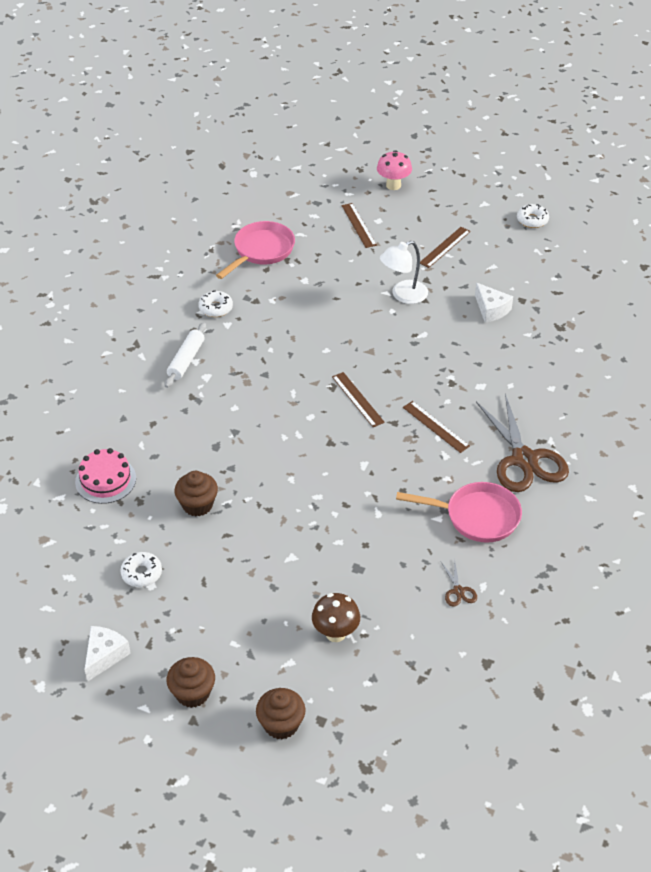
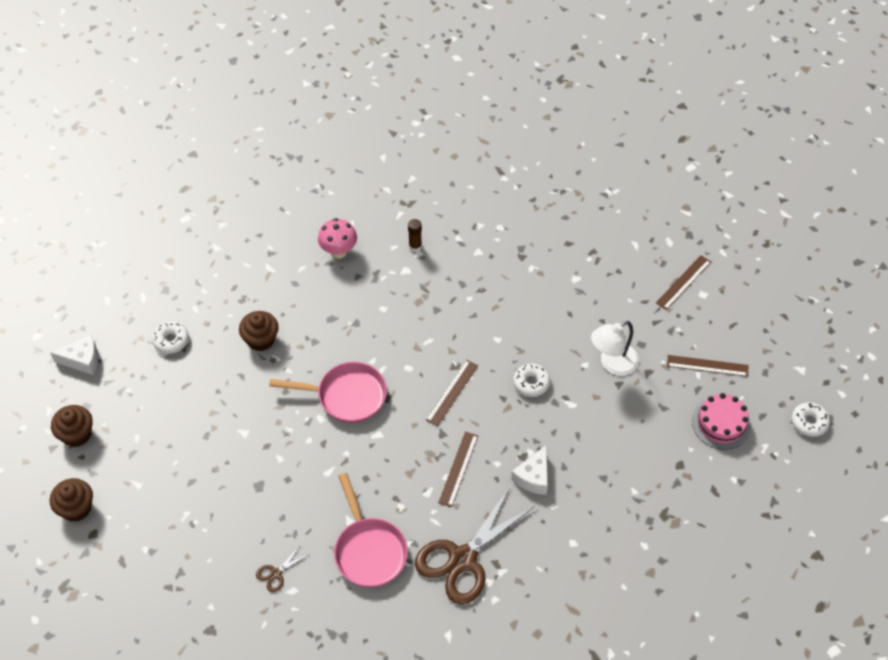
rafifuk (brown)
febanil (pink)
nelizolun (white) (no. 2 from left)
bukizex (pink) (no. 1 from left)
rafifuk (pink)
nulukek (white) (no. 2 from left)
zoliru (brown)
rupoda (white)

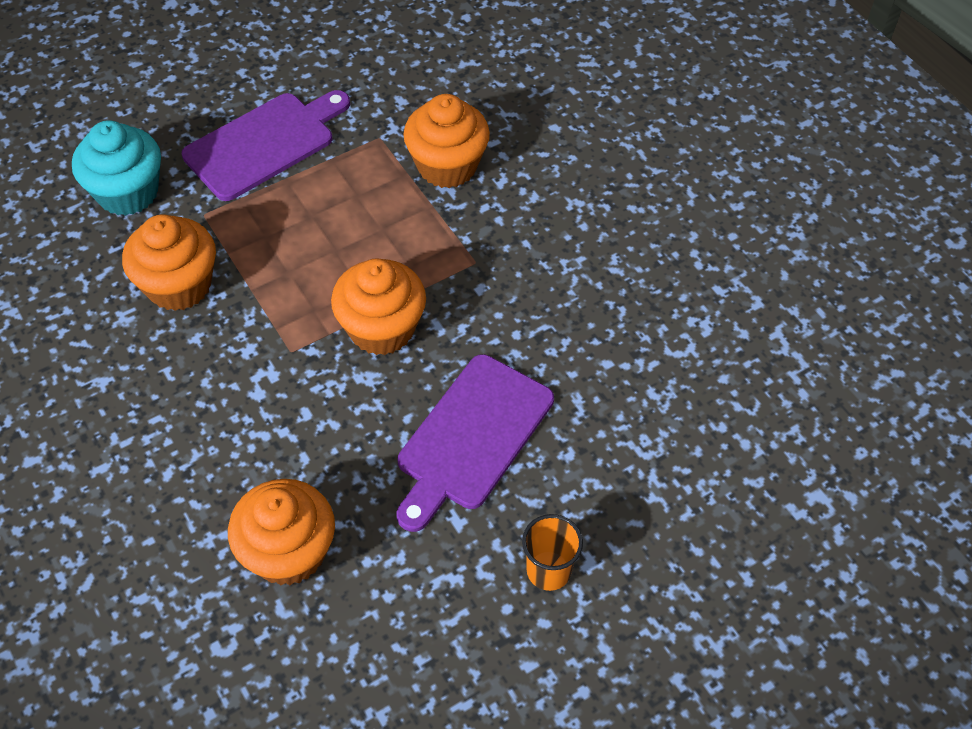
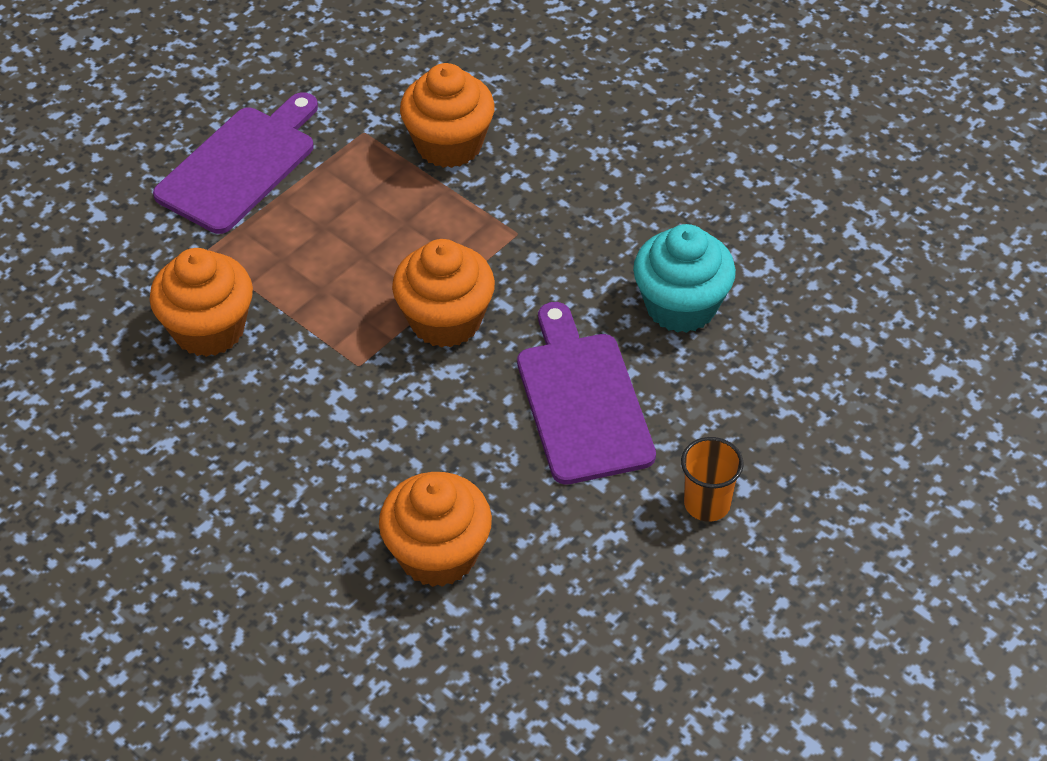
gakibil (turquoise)
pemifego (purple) (no. 2 from left)

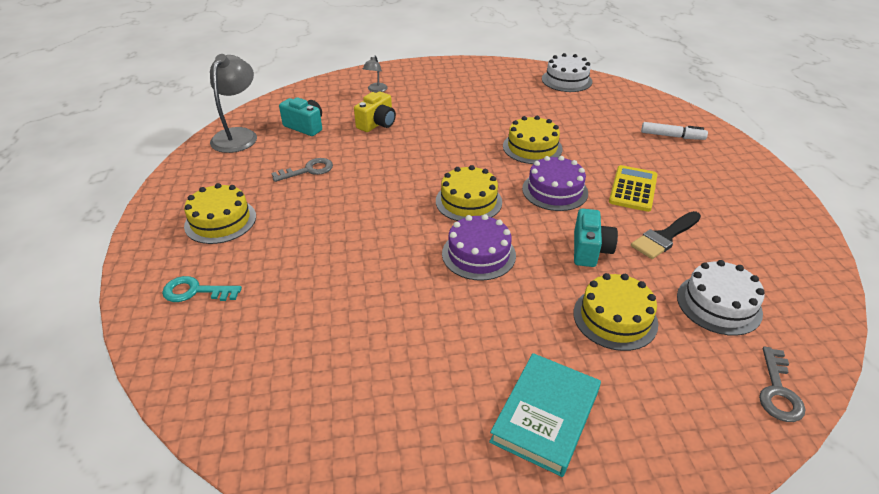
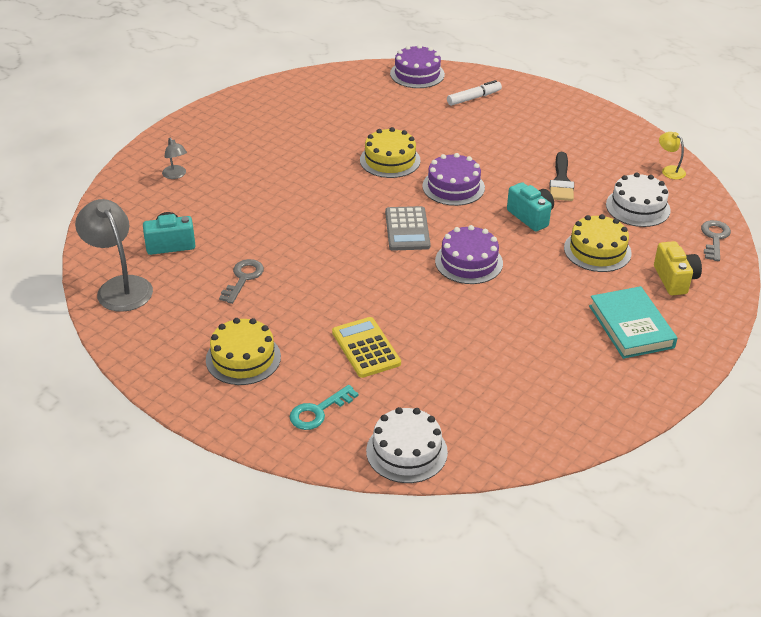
febanil (purple) (no. 1 from left)
rupoda (yellow)
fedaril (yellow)
febanil (white) (no. 1 from left)
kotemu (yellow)
kotemu (grey)
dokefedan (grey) (no. 2 from left)

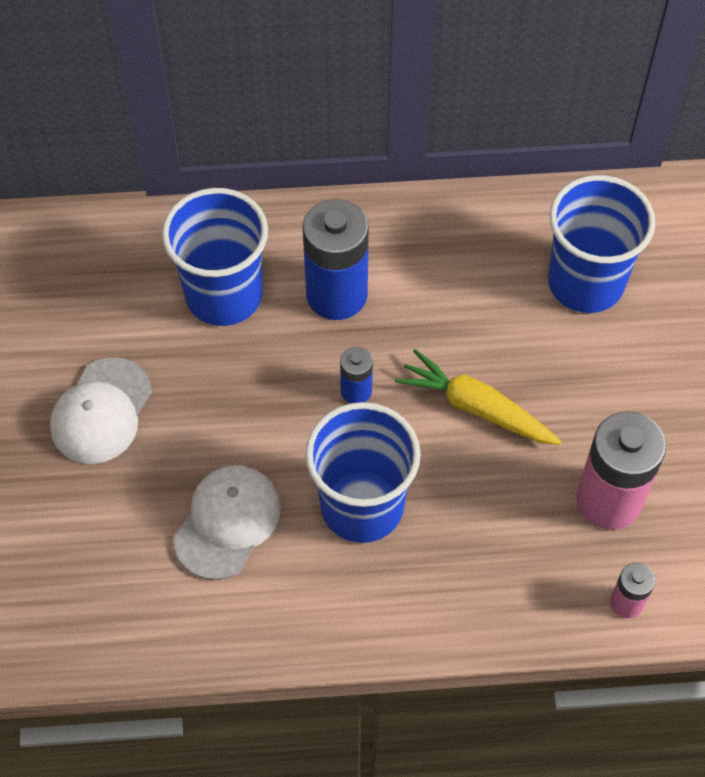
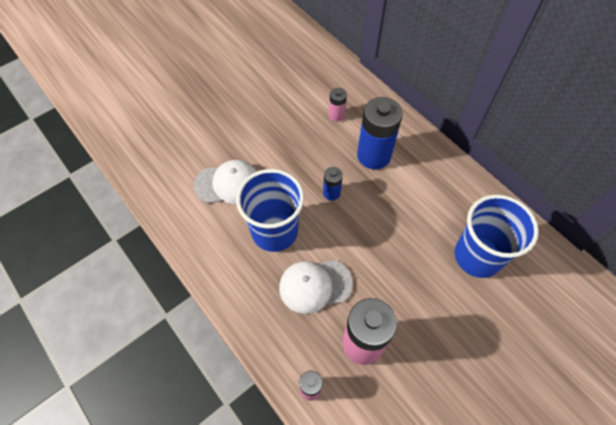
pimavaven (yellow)
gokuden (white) (no. 2 from left)
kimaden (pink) (no. 2 from left)

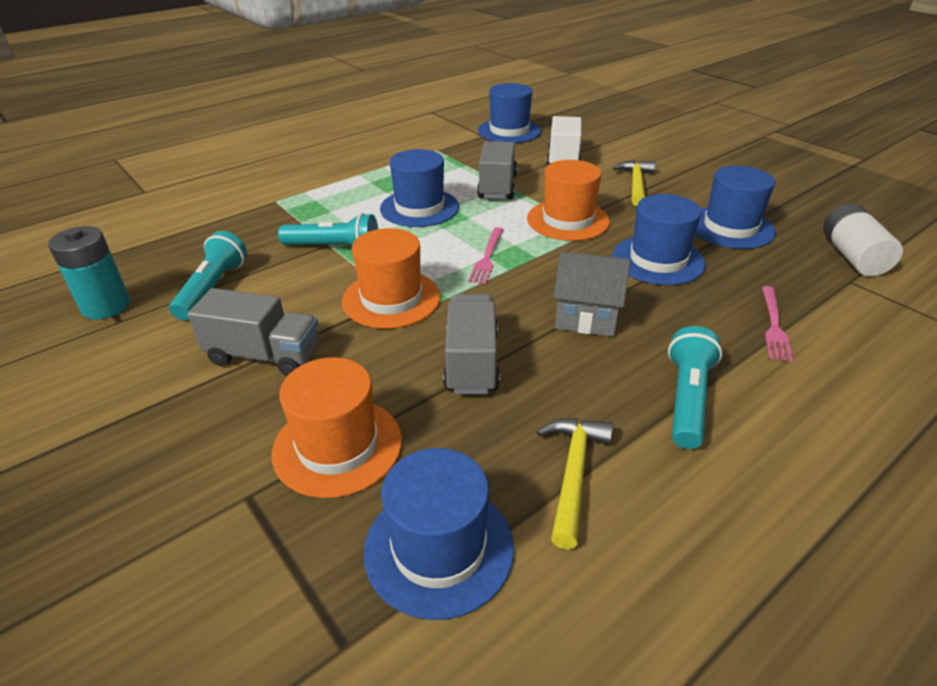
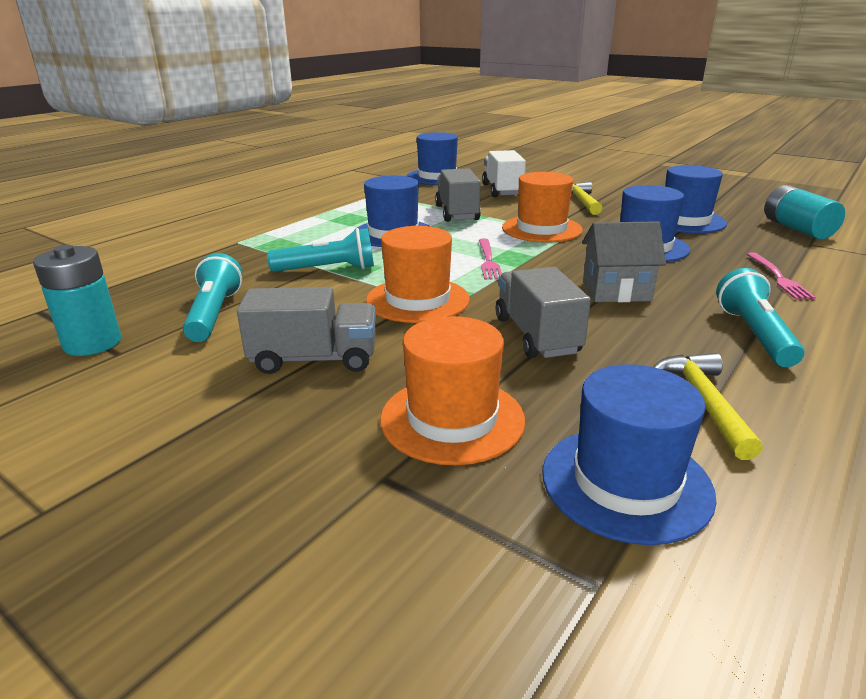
kimaden (turquoise) (no. 2 from left)

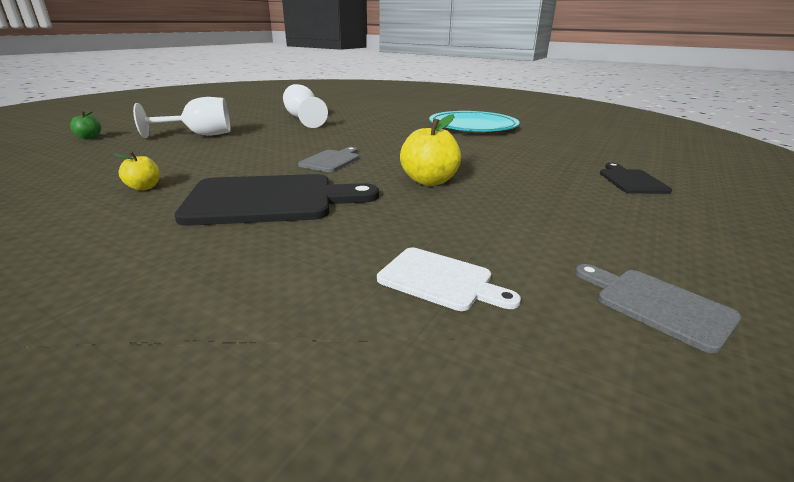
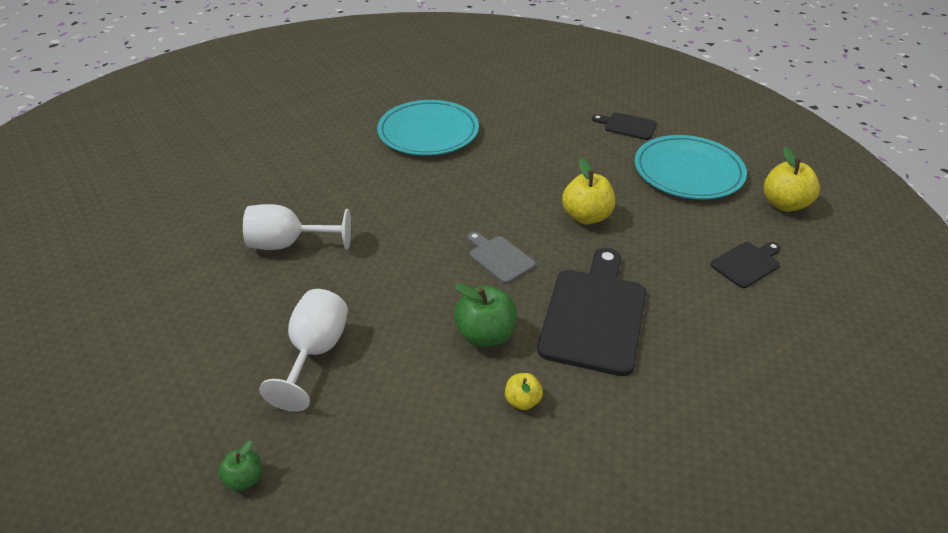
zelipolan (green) (no. 2 from left)
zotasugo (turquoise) (no. 2 from left)
zelipolan (yellow) (no. 3 from left)
pemifego (black) (no. 3 from left)

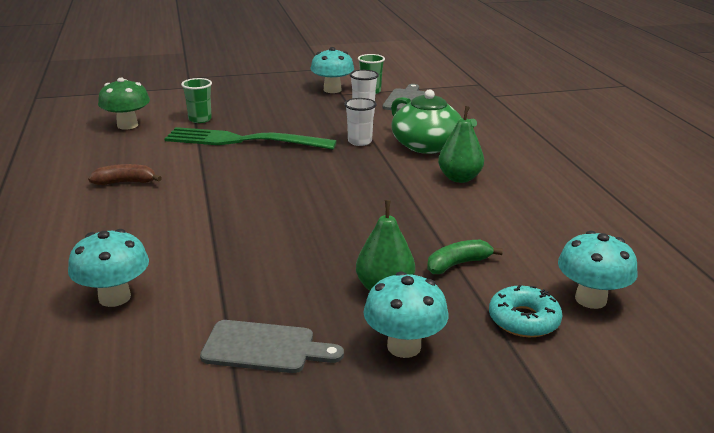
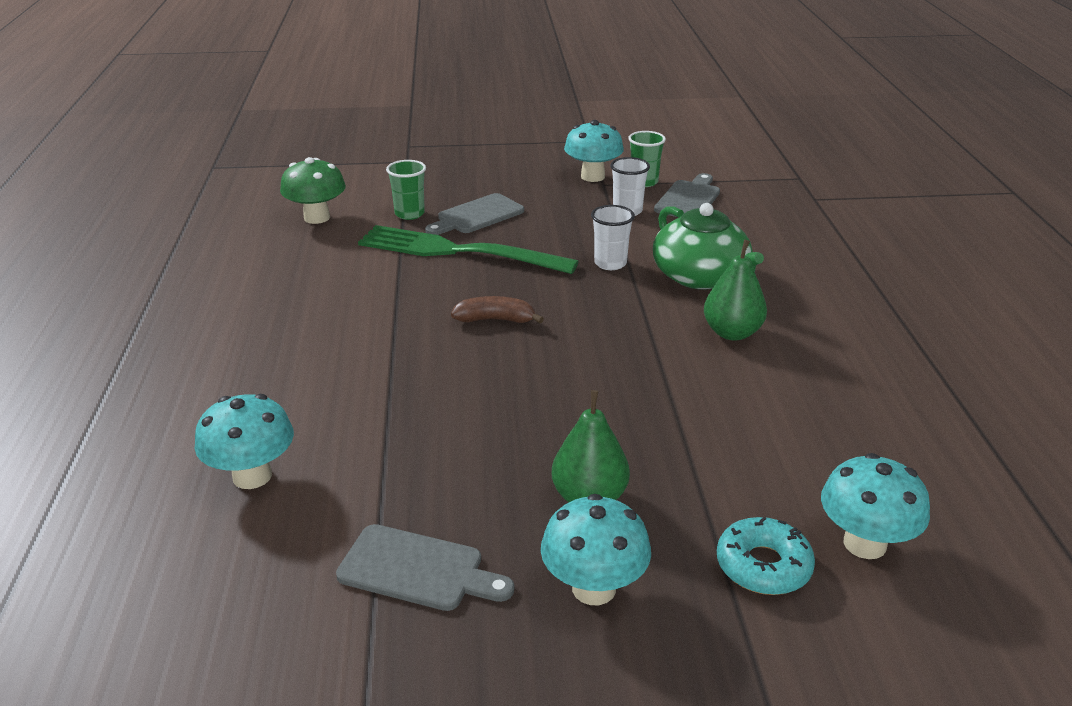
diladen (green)
pemifego (grey) (no. 2 from left)
diladen (brown)

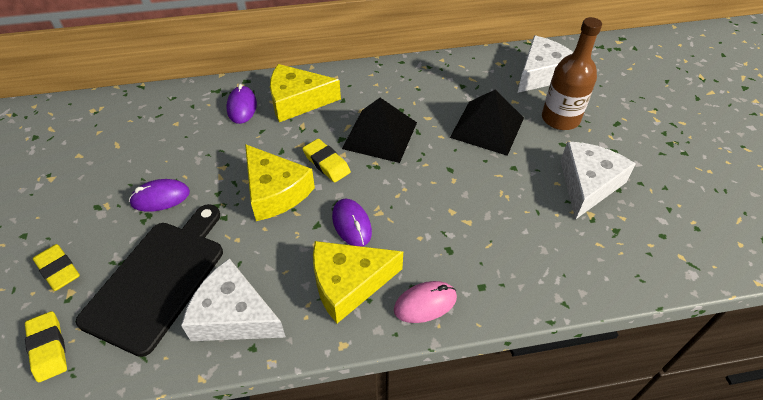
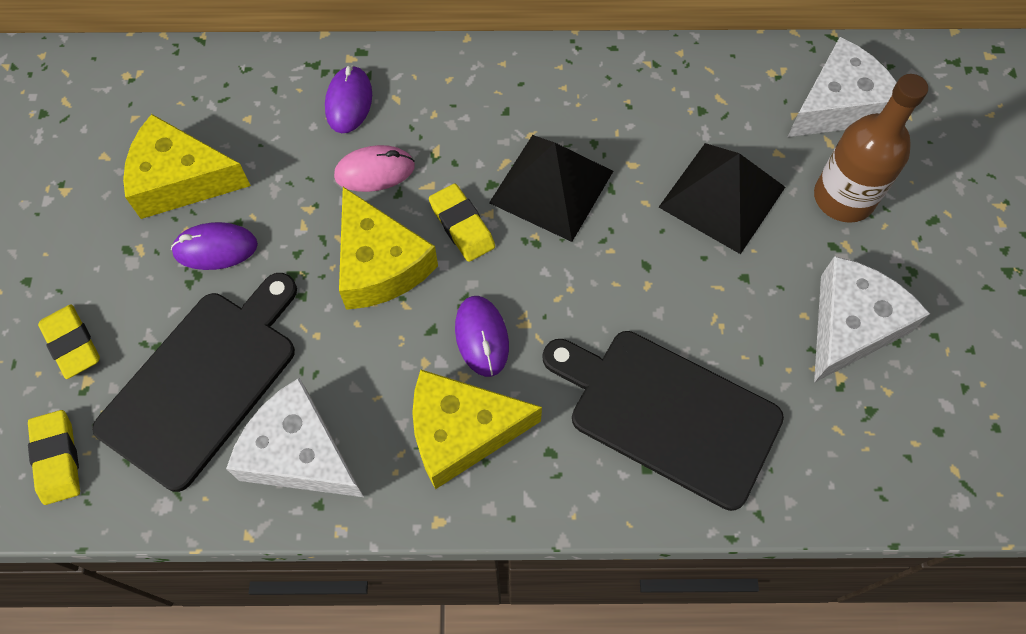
pemifego (black) (no. 2 from left)
nulukek (yellow) (no. 1 from left)
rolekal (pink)

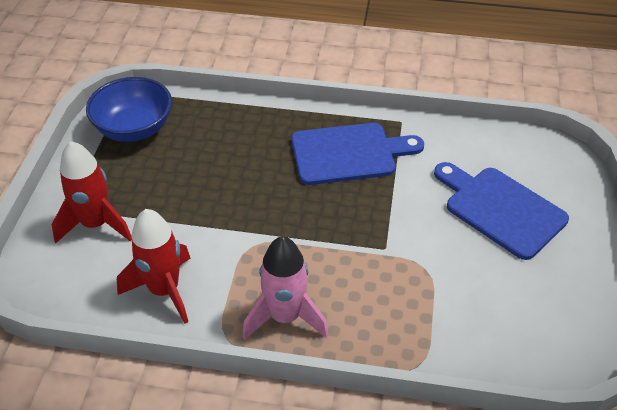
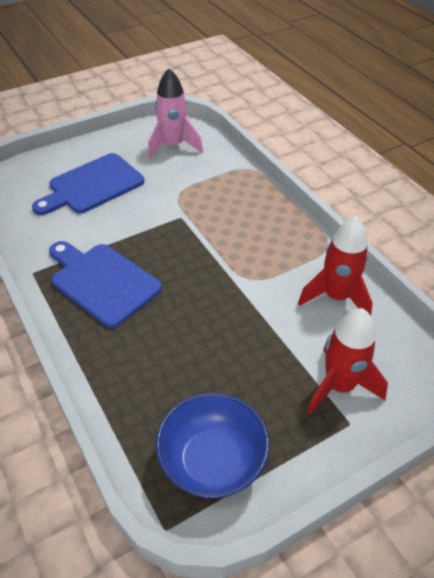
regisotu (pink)
pemifego (blue) (no. 1 from left)

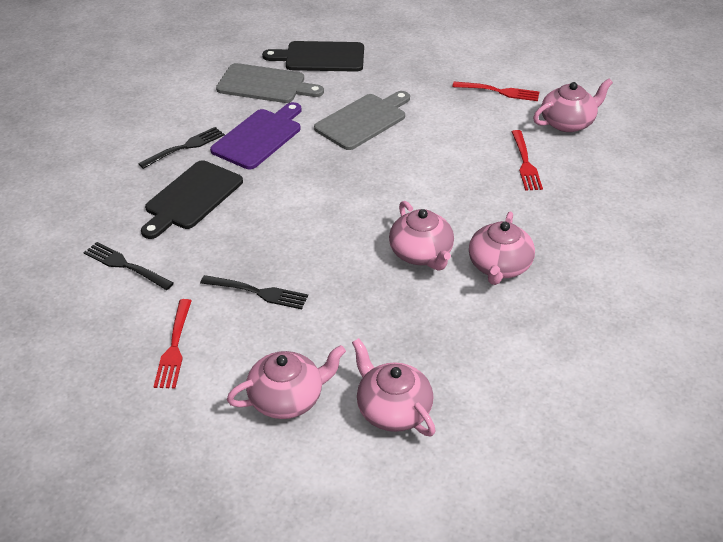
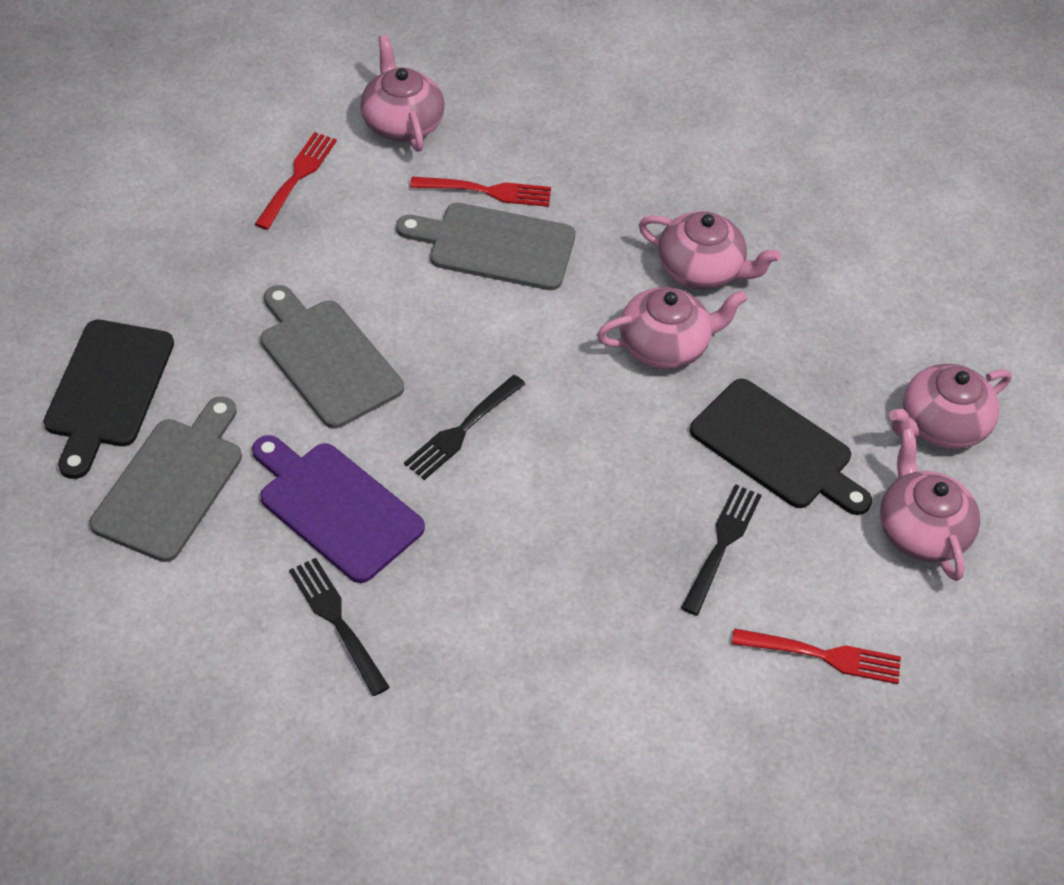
pemifego (grey) (no. 3 from left)
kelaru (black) (no. 2 from left)
pemifego (black) (no. 2 from left)

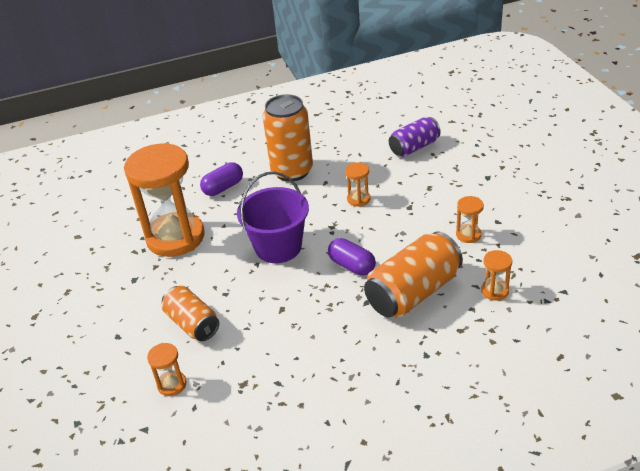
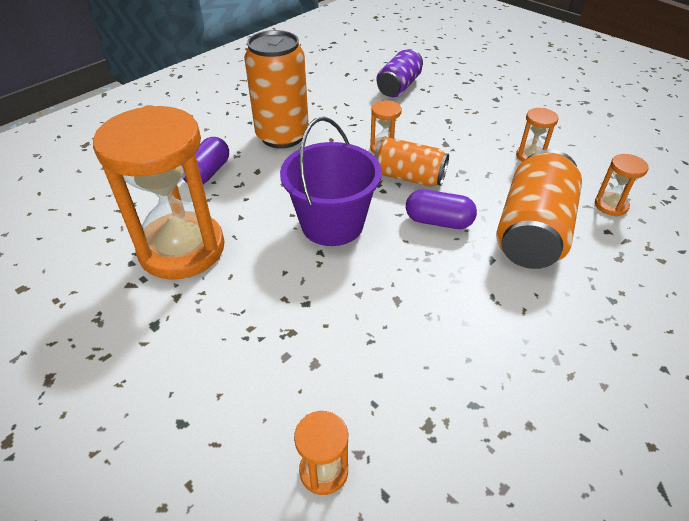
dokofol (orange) (no. 2 from left)

